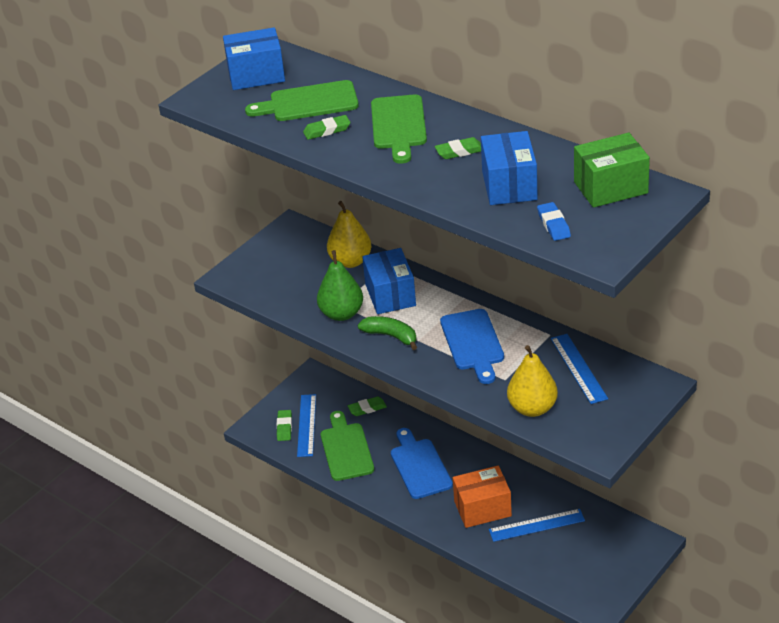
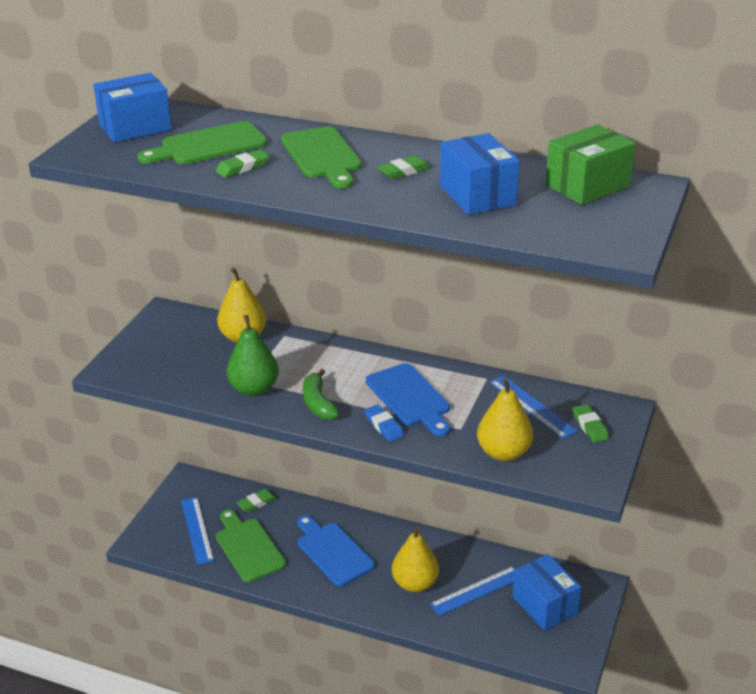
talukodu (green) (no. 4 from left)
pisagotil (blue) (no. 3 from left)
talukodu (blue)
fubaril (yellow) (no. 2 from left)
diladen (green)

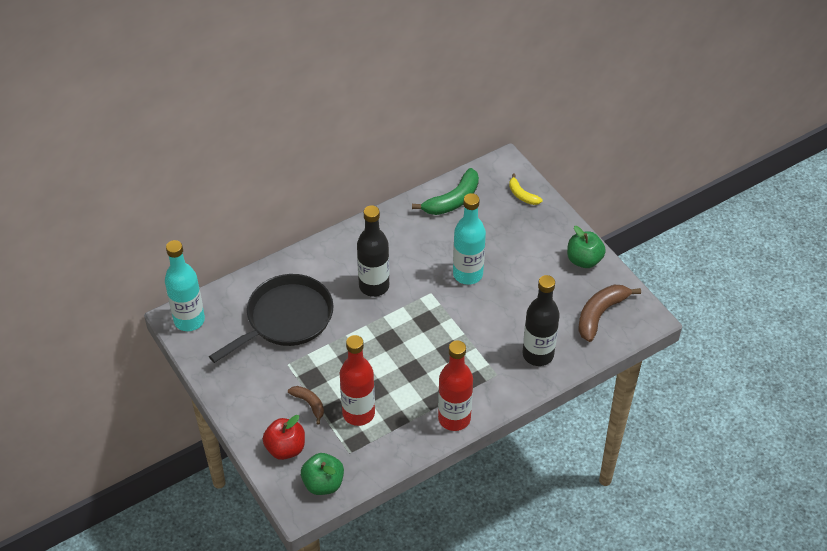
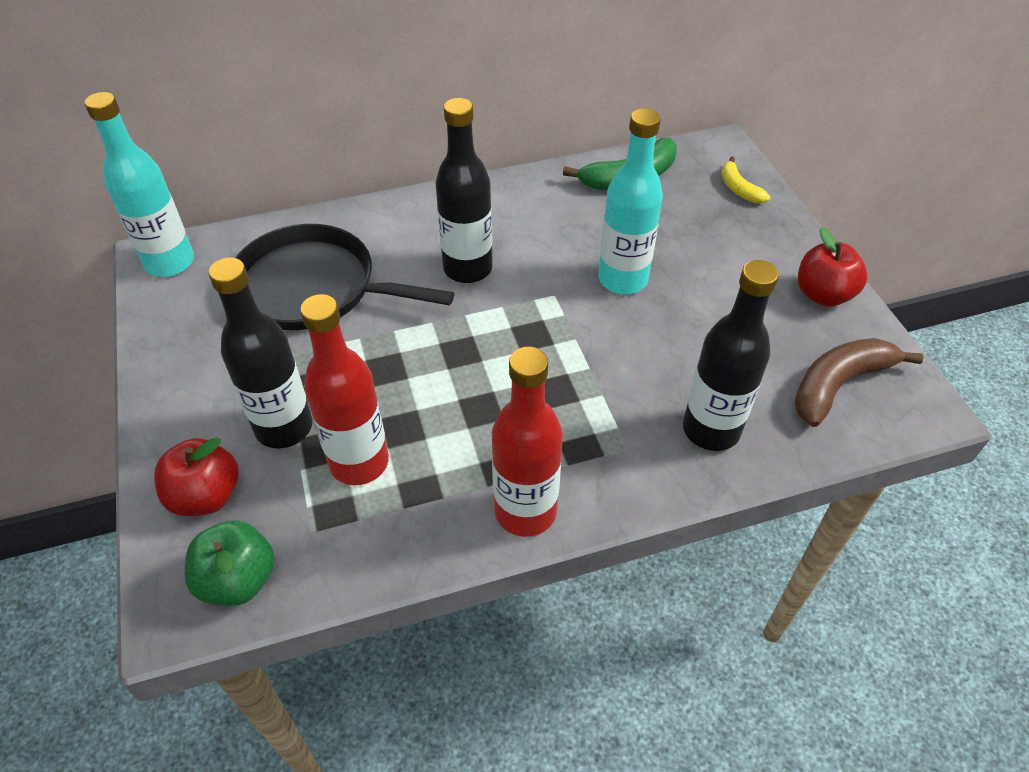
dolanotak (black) (no. 1 from left)
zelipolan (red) (no. 2 from left)
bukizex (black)

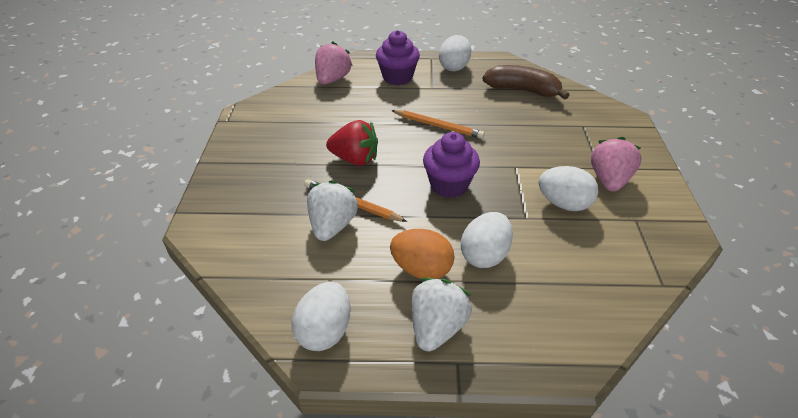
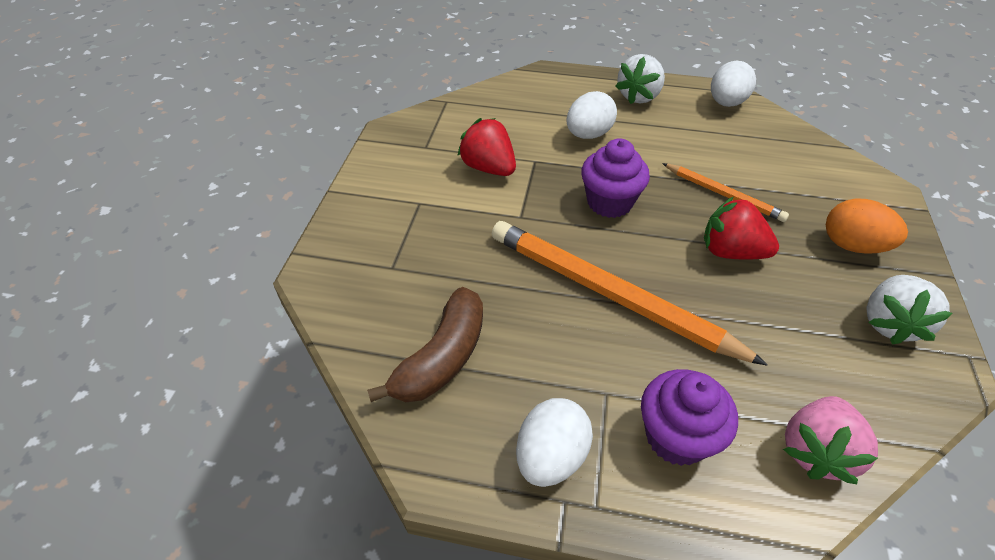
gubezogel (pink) (no. 2 from left in the first image)
gubezogel (white) (no. 2 from left)
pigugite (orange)
gubezogel (red) (no. 1 from left)
diladen (brown)
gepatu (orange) (no. 1 from left)

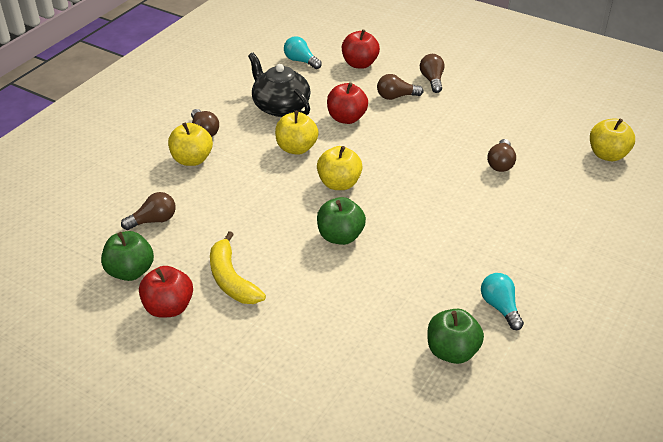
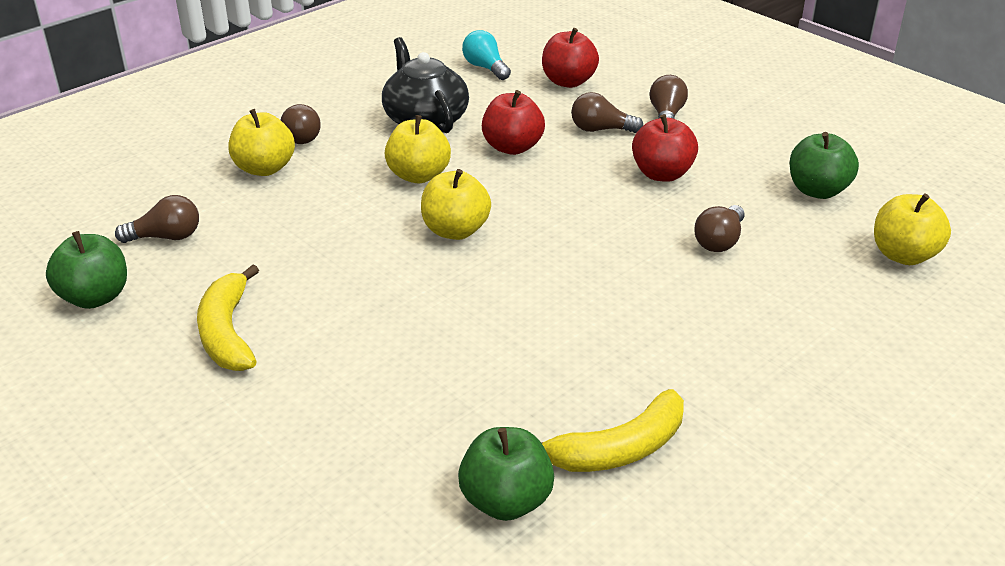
zelipolan (red) (no. 3 from left)
zelipolan (green) (no. 3 from left)
diladen (yellow) (no. 2 from left)

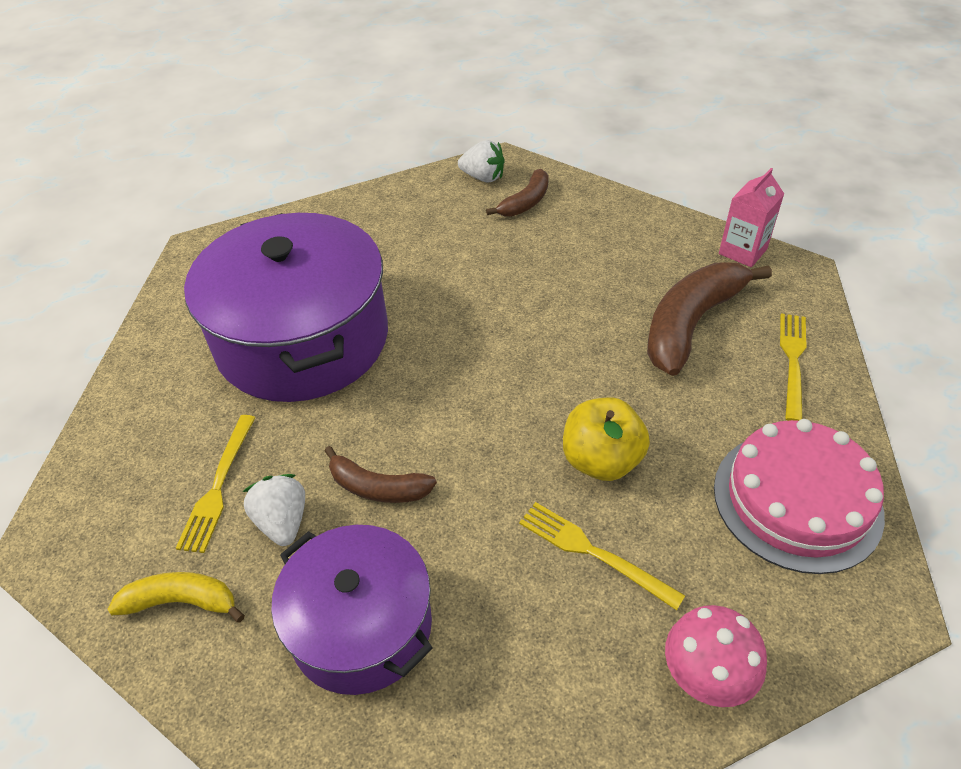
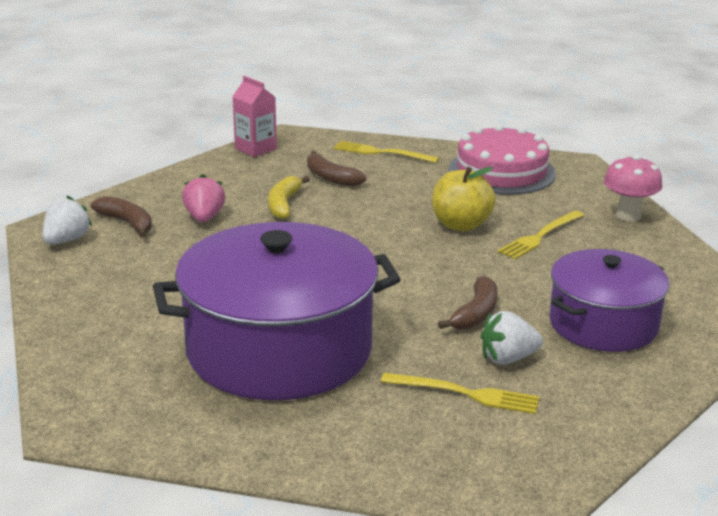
gubezogel (pink)
diladen (yellow)
diladen (brown) (no. 2 from left)

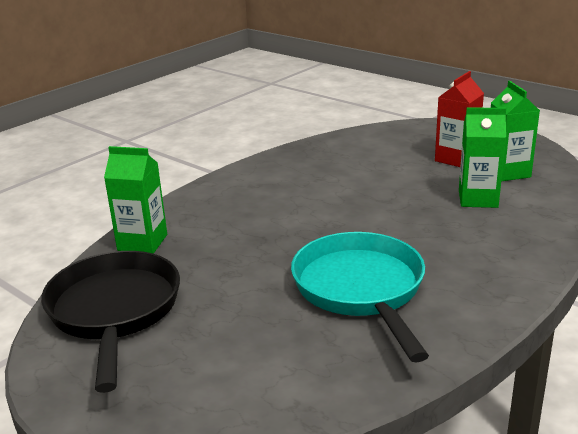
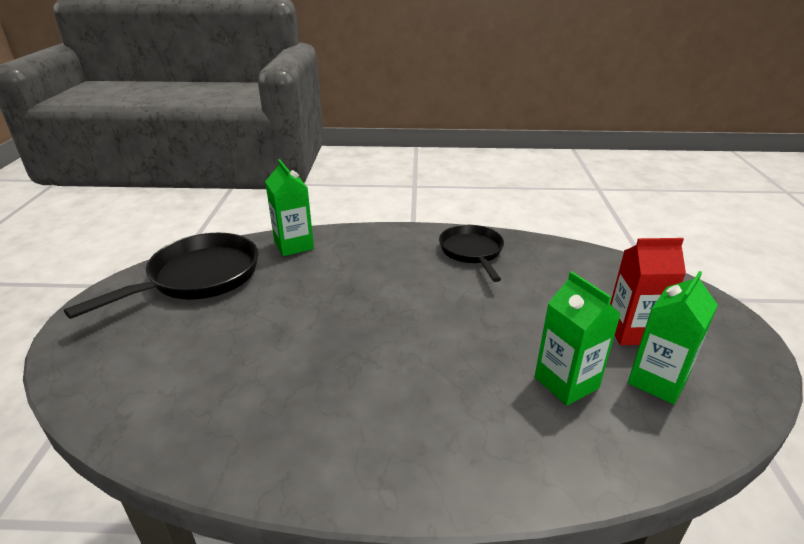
bukizex (turquoise)
bukizex (black) (no. 2 from left)

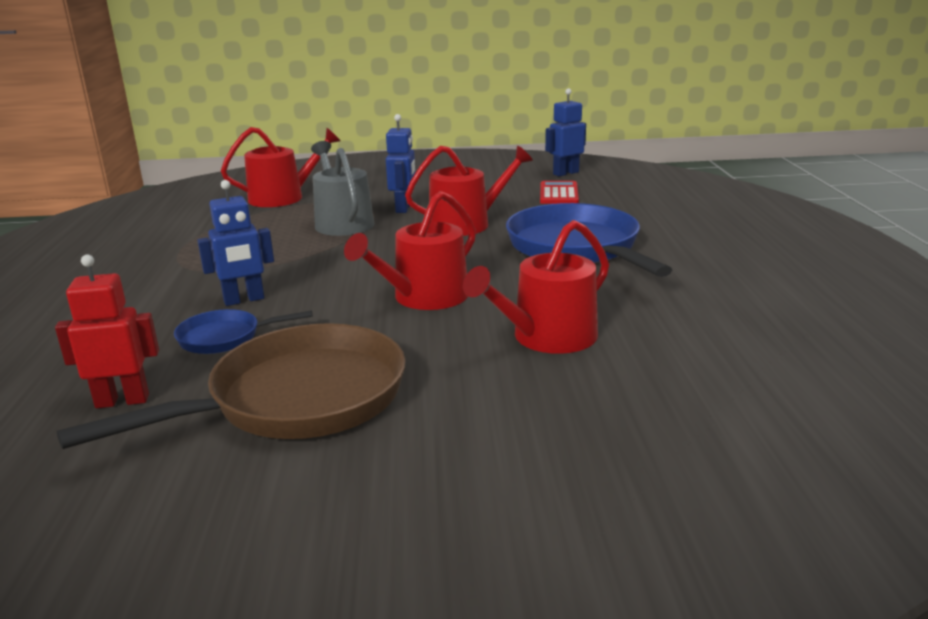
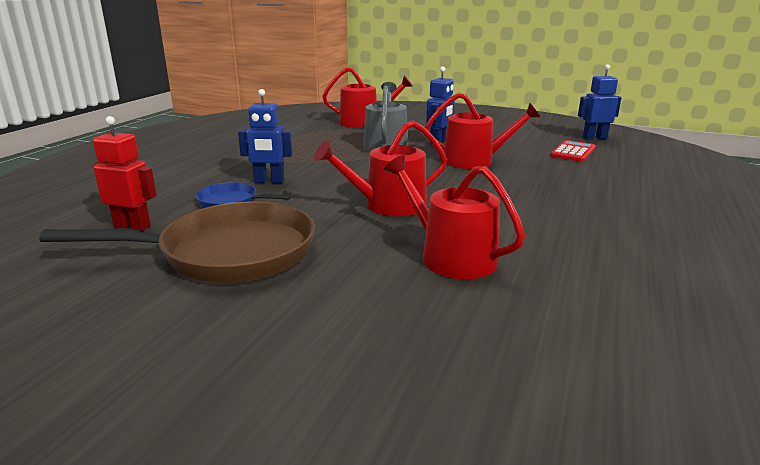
bukizex (blue) (no. 2 from left in the first image)
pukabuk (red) (no. 3 from left)

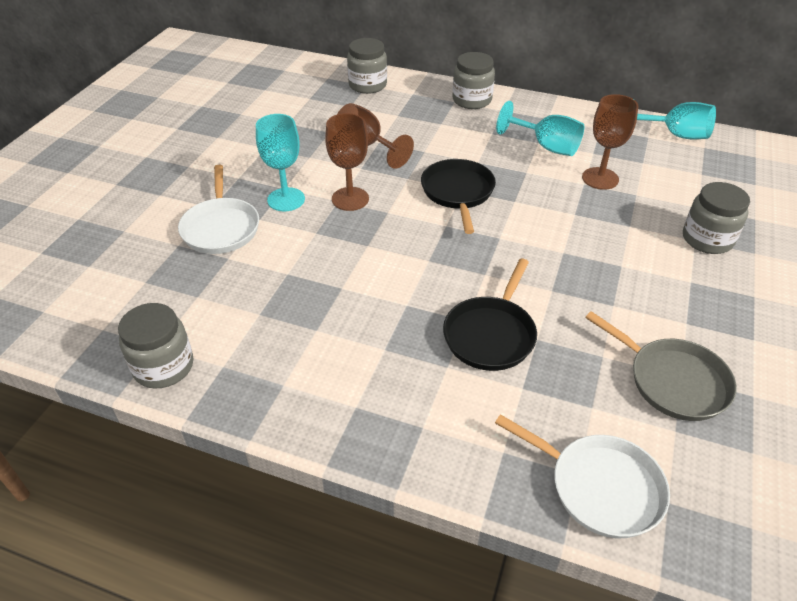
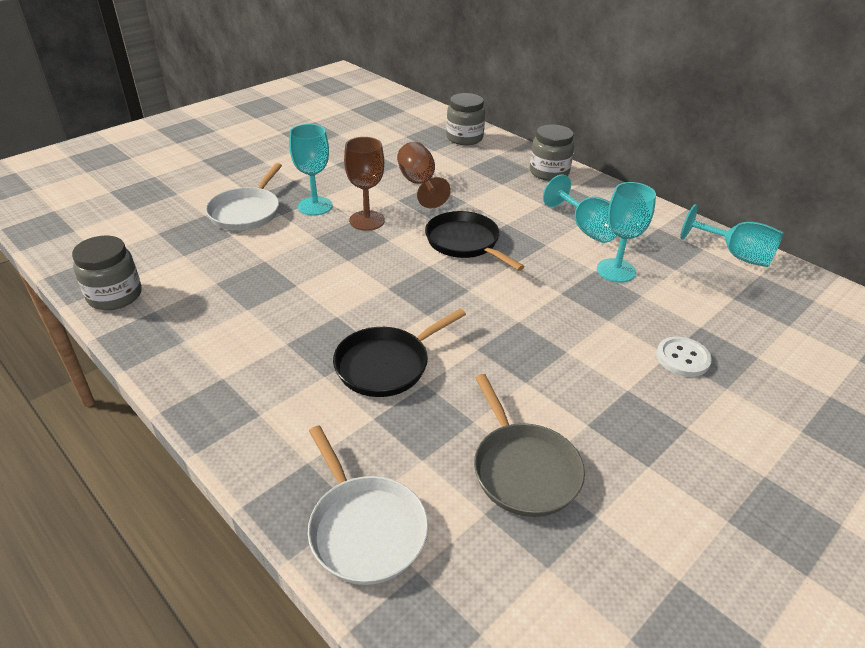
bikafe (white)
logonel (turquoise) (no. 3 from left)
bukizex (black) (no. 2 from left)

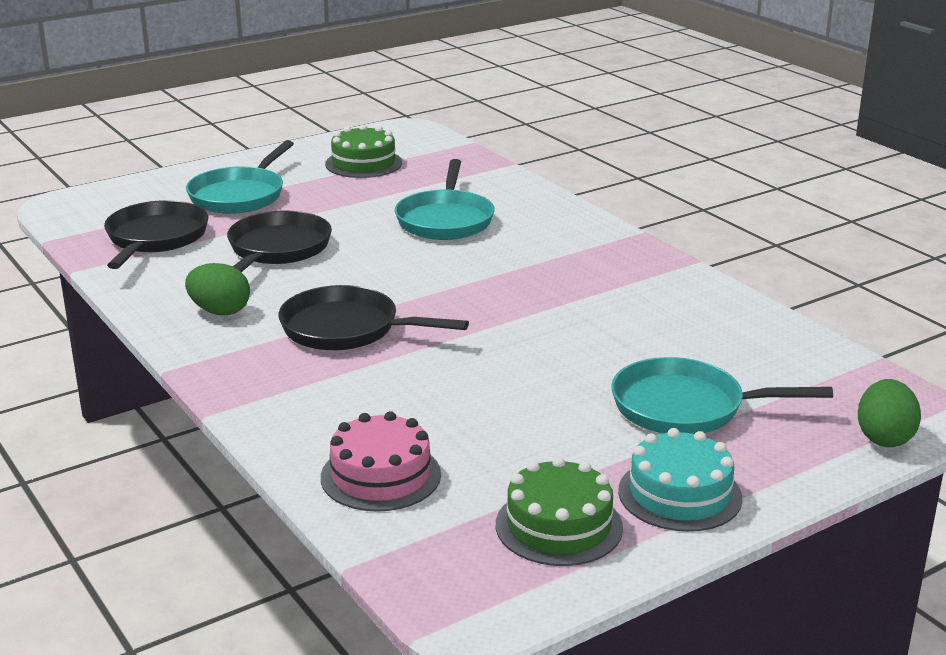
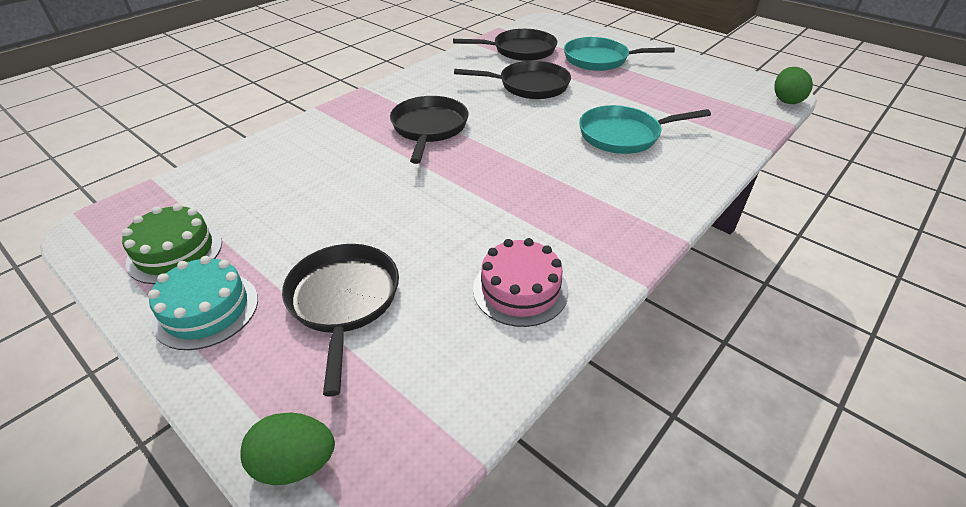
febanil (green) (no. 1 from left in the first image)
pigugite (green) (no. 2 from left)
febanil (pink)
bukizex (black) (no. 1 from left)

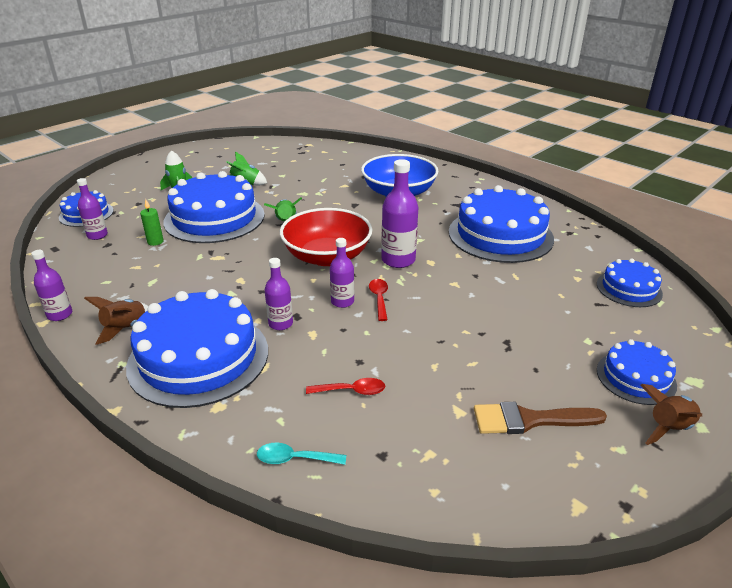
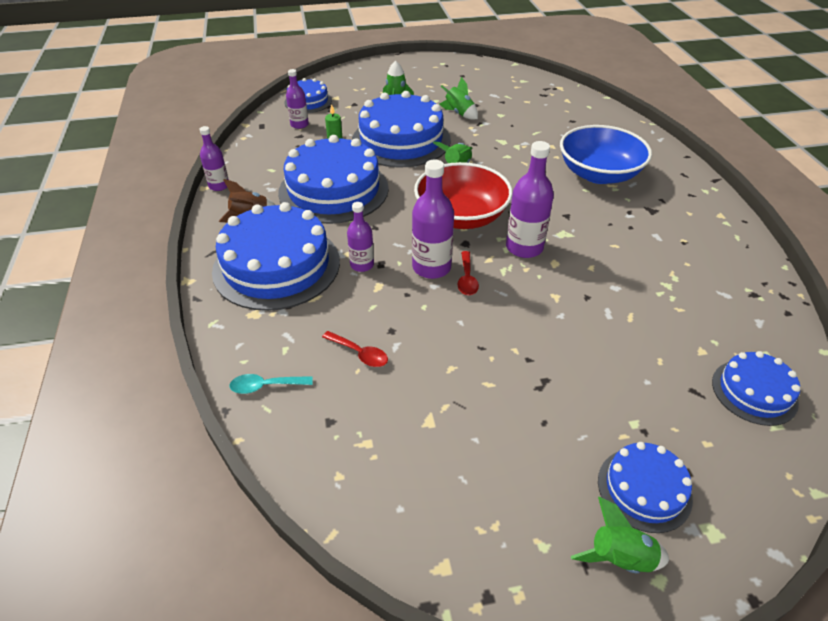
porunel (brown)
febanil (blue) (no. 3 from left)
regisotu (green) (no. 4 from left)
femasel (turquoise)
femasel (red) (no. 2 from left)
dolanotak (purple) (no. 4 from left)

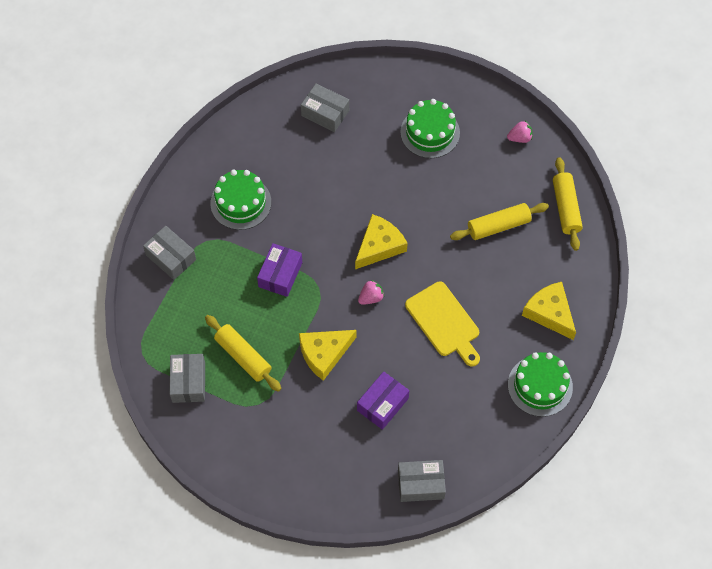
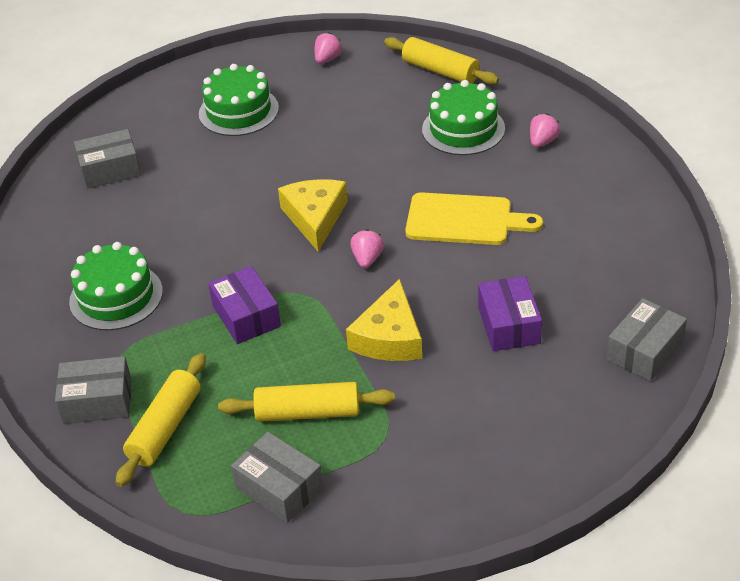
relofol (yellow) (no. 1 from left)
febanil (green) (no. 3 from left)
gubezogel (pink) (no. 3 from left)

